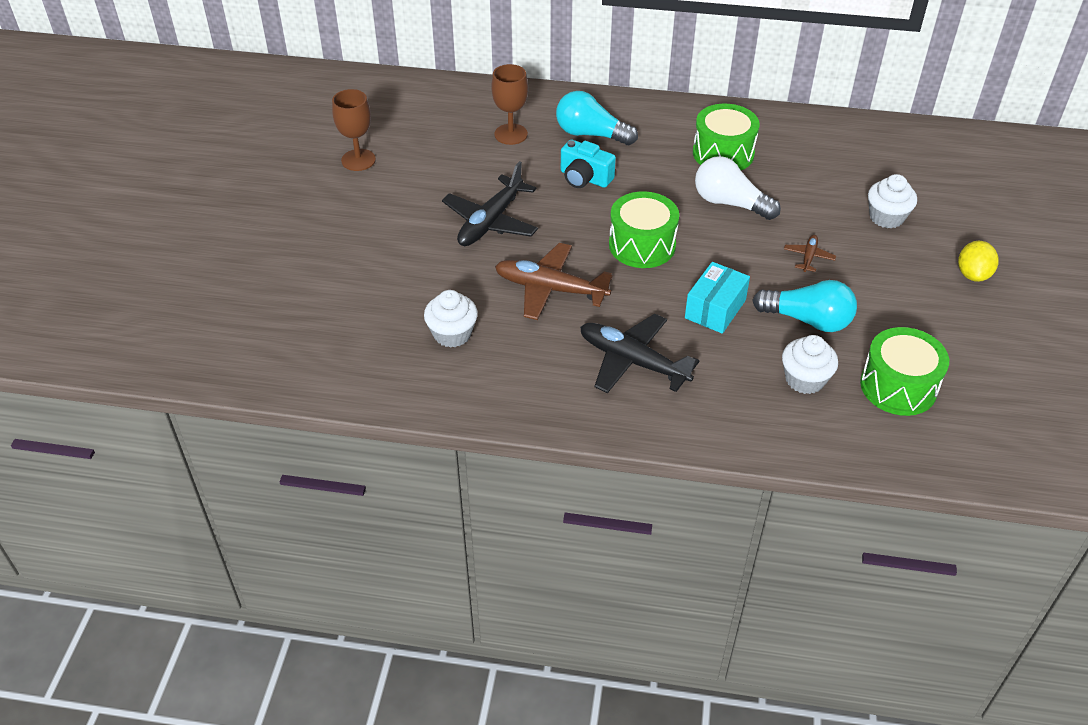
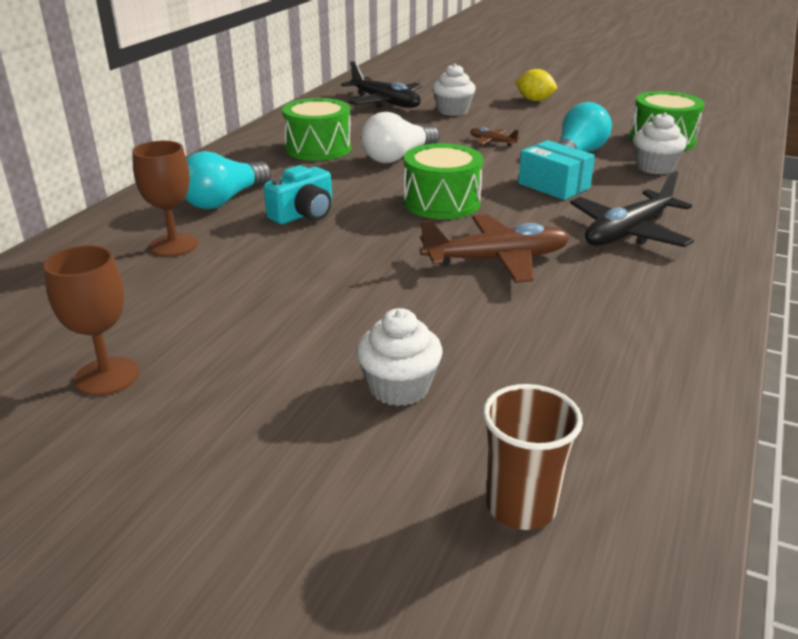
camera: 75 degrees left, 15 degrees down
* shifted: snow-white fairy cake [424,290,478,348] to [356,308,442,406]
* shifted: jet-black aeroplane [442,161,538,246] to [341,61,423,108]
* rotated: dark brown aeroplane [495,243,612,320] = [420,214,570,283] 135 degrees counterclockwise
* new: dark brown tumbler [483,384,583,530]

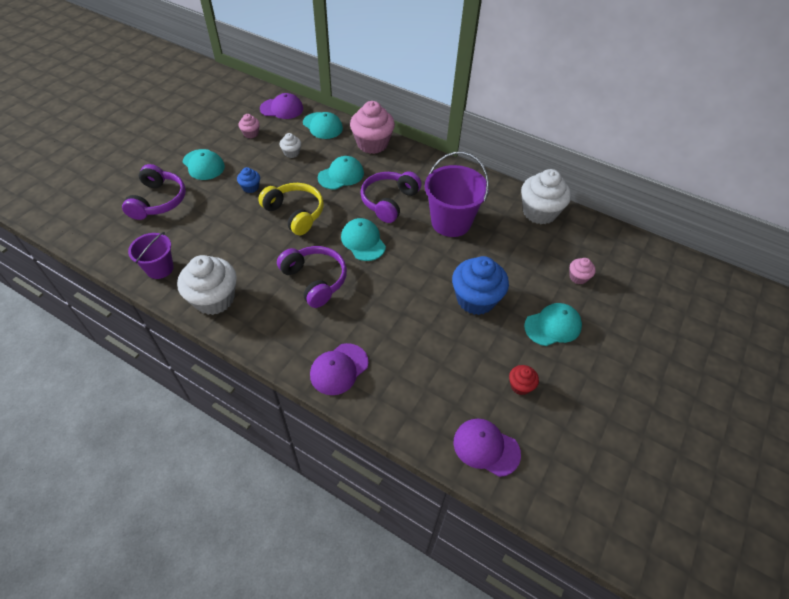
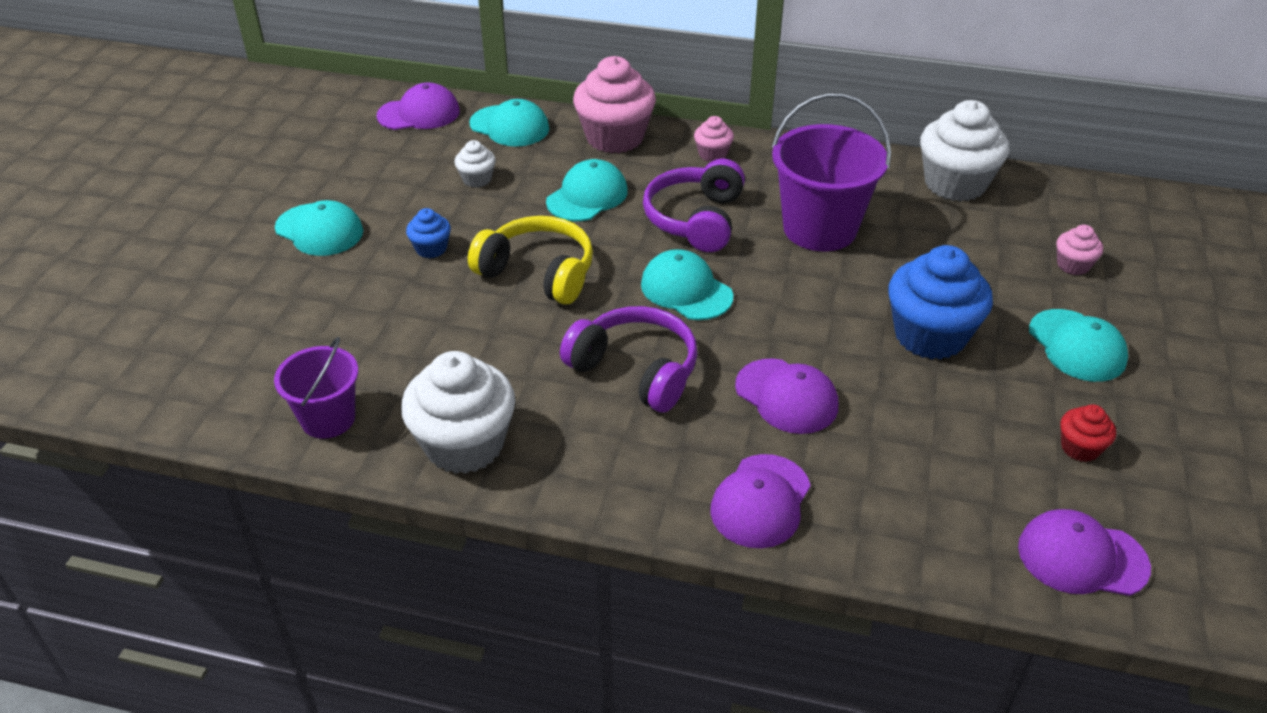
camera: 15 degrees left, 10 degrees down
* gone: purple headphones [122,164,186,220]
* shifted: rose-pink fairy cake [238,114,260,138] to [694,116,734,162]
* rotated: aqua peaked cap [524,303,582,346] = [1029,309,1128,382] 105 degrees clockwise
* new: purple peaked cap [735,358,838,434]

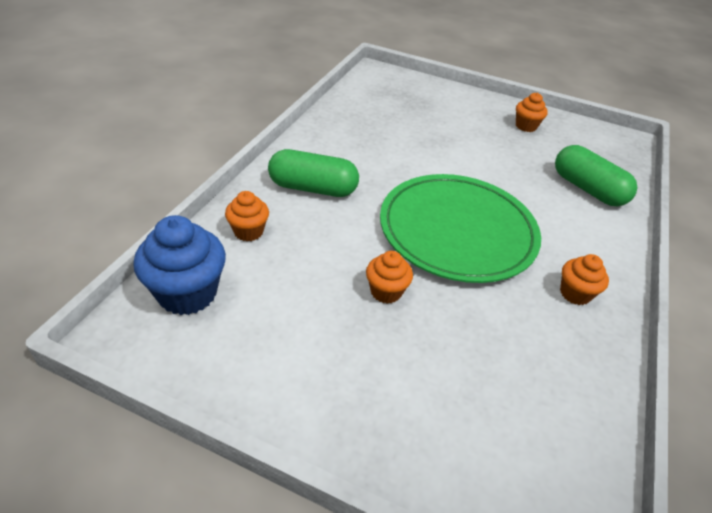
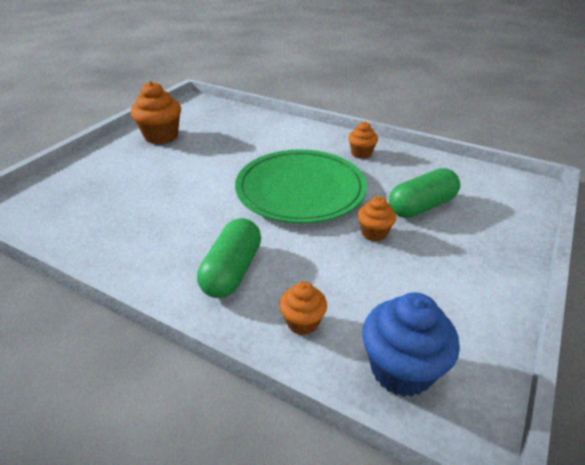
camera: 80 degrees left, 5 degrees down
* scaled: bright orange fairy cake [516,93,548,132] = [131,81,181,144] x1.73
* shifted: green capsule [555,145,637,206] to [389,168,460,218]

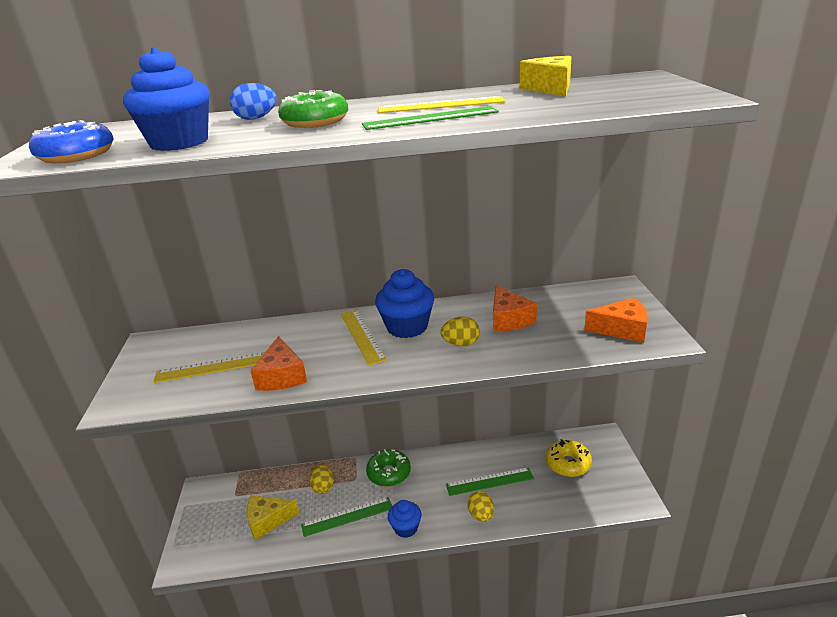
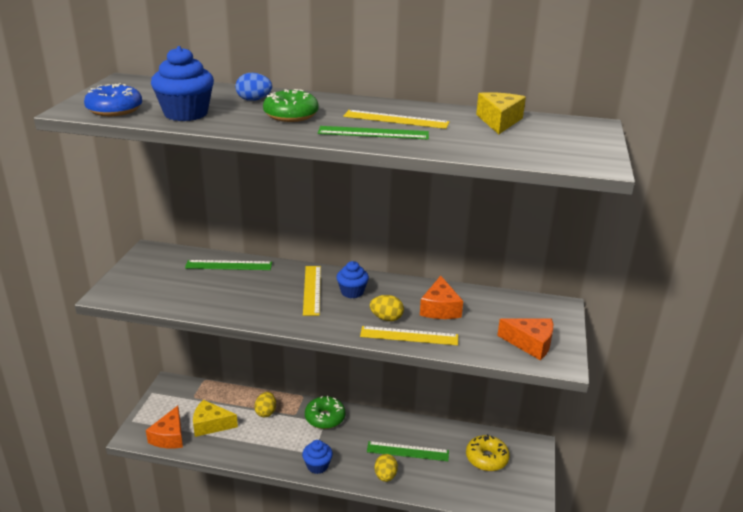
camera: 15 degrees right, 0 degrees up
* shifted: golden ruler [154,352,265,383] to [360,326,458,346]
* shifted: bright orange cheese wedge [250,336,307,391] to [146,406,183,448]
* shifted: green ruler [301,497,392,537] to [185,260,272,270]
* scaled: blue fairy cake [375,269,434,338] = [336,261,369,298] x0.63

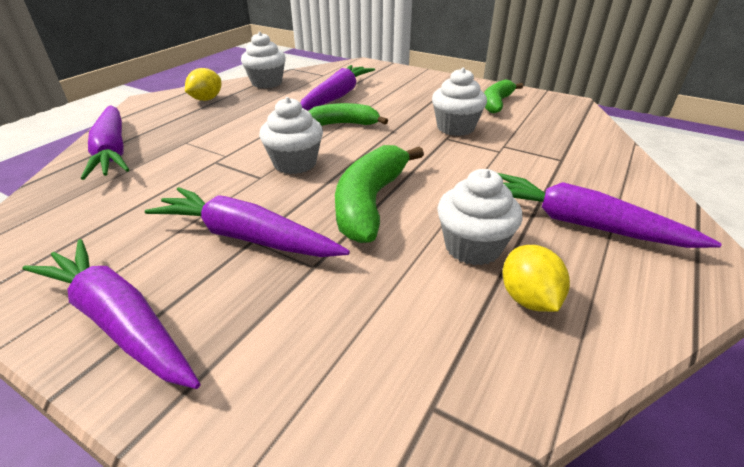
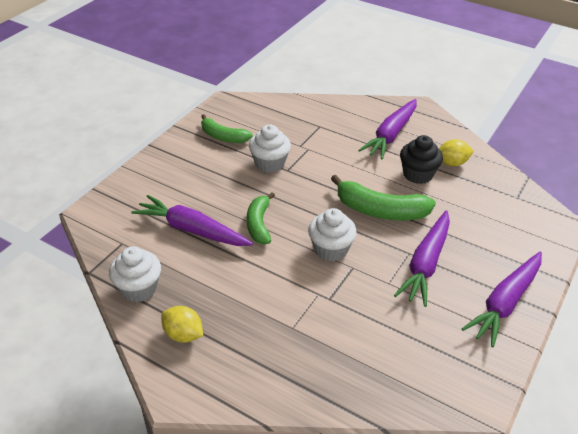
camera: 90 degrees left, 5 degrees up
* gone: purple root vegetable [81,105,129,180]
* repainted: snow-white fairy cake [437,169,523,265] to jet-black fairy cake [400,135,443,184]

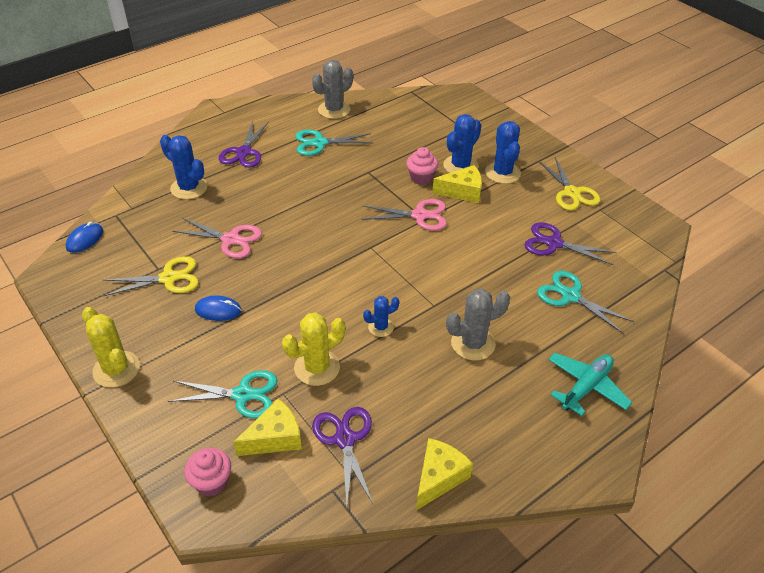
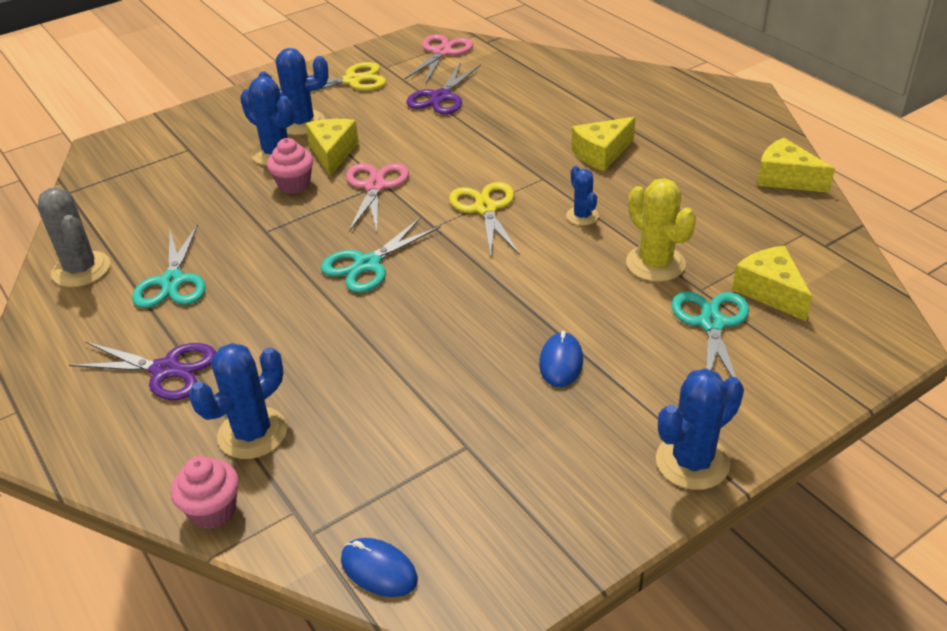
camera: 85 degrees left, 5 degrees down
* repainted: golden prickly plant [82,307,140,388] to blue prickly plant [656,368,744,490]
* shifted: golden shears [103,256,199,296] to [449,182,520,257]
* shifted: rose-pink shears [172,218,262,258] to [405,34,473,83]
* shifted: rose-pink fairy cake [184,448,231,496] to [171,456,239,529]
* gone: purple shears [312,407,373,505]
* swapped: ash-grey prickly plant [446,289,510,360] to golden cheese wedge [571,117,636,171]
* shifted: aqua shears [537,271,634,333] to [321,217,441,293]
* gone: aqua aeroplane [548,353,632,416]

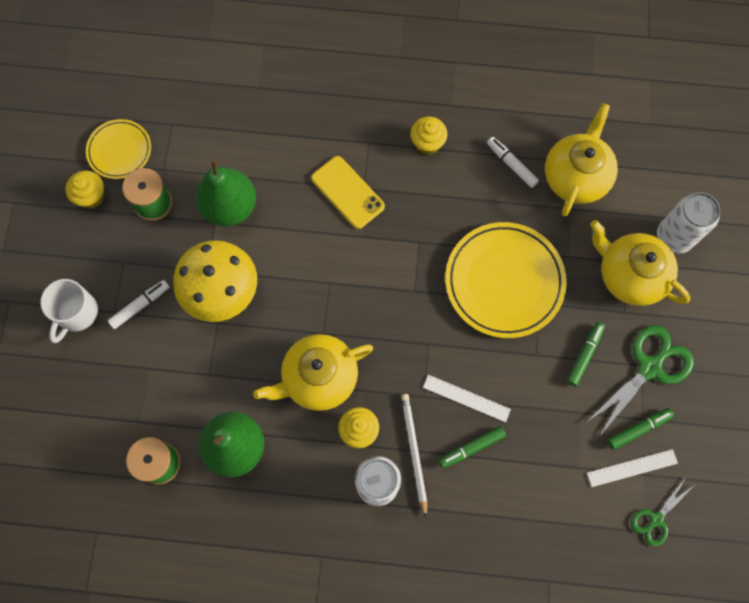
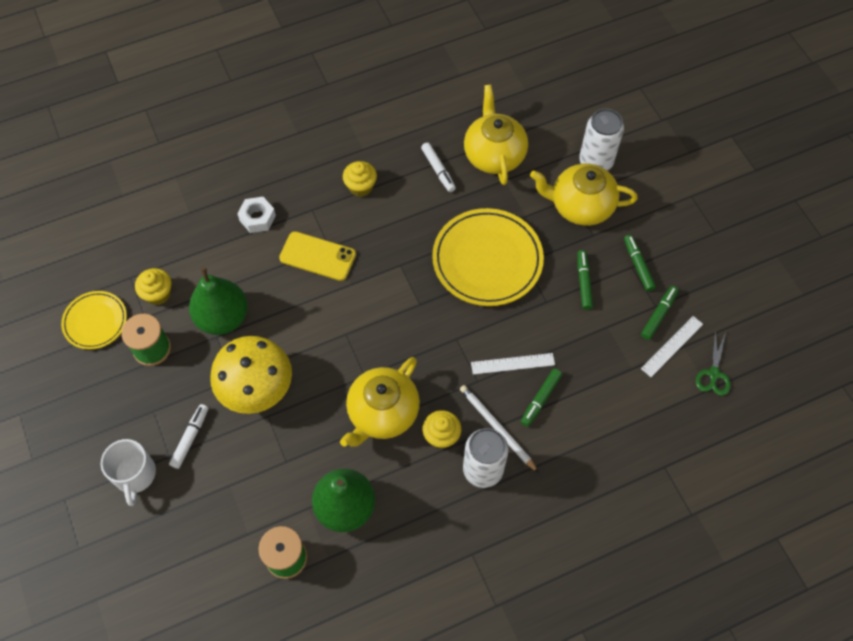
camera: 30 degrees left, 10 degrees down
* shifted: golden fairy cake [65,171,104,209] to [135,268,172,305]
* rotated: snow-white marker [487,137,539,188] = [421,142,456,192] 135 degrees counterclockwise
* swapped: green shears [584,325,694,438] to green marker [624,235,656,291]
* new: snow-white hex nut [237,197,276,233]

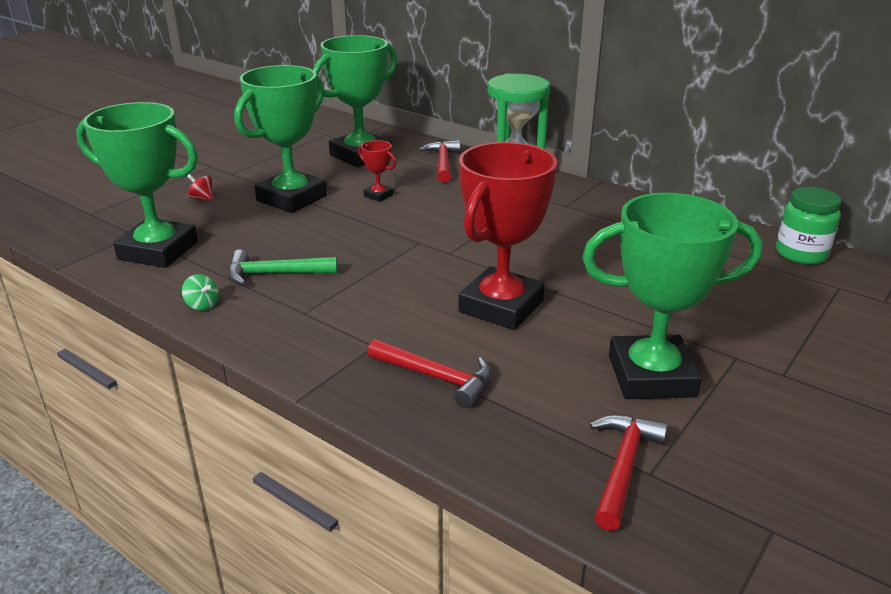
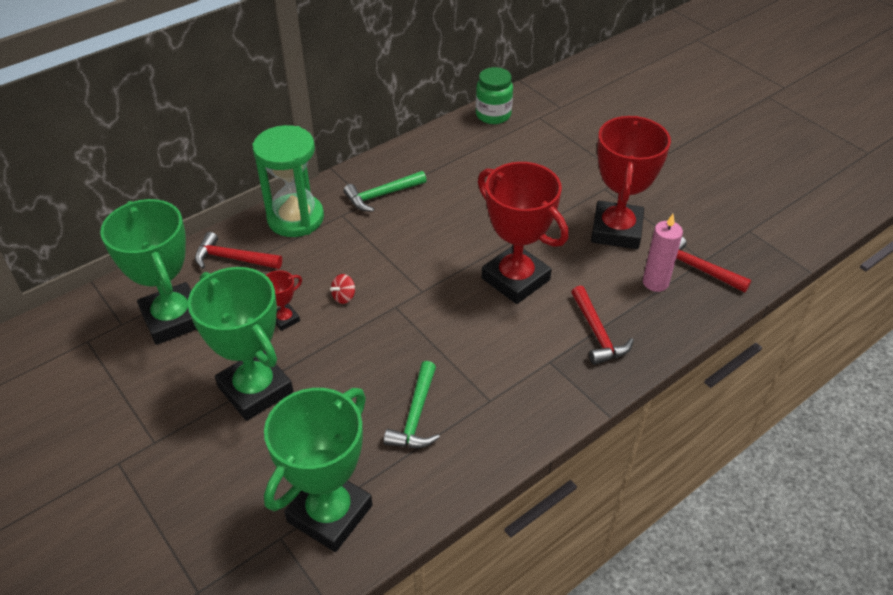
camera: 75 degrees left, 15 degrees up
* gone: green toy top [182,274,219,311]
* shifted: red toy top [187,174,213,200] to [330,274,355,304]
* rotated: red claw hammer [367,339,492,408] = [571,286,634,365] 120 degrees clockwise
* repainted: green trophy [582,193,763,399] to red trophy [591,116,671,249]
* new: green claw hammer [344,171,427,212]
* new: rose-pink wax candle [643,214,683,292]

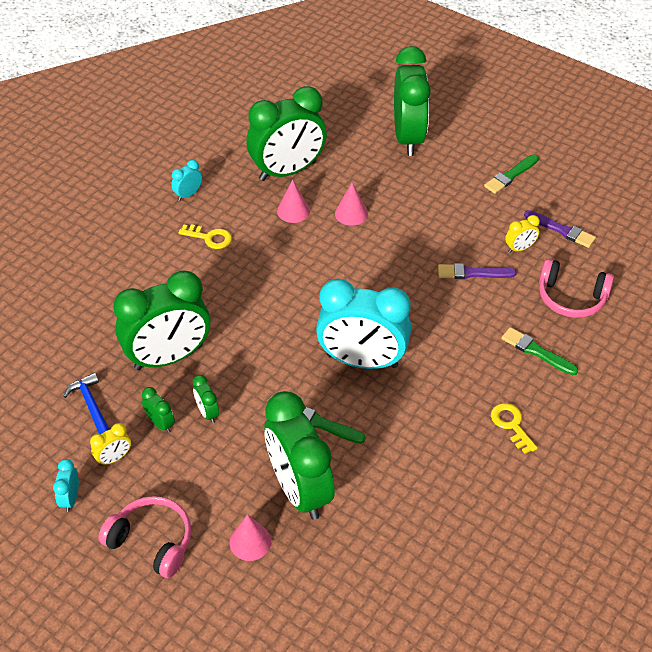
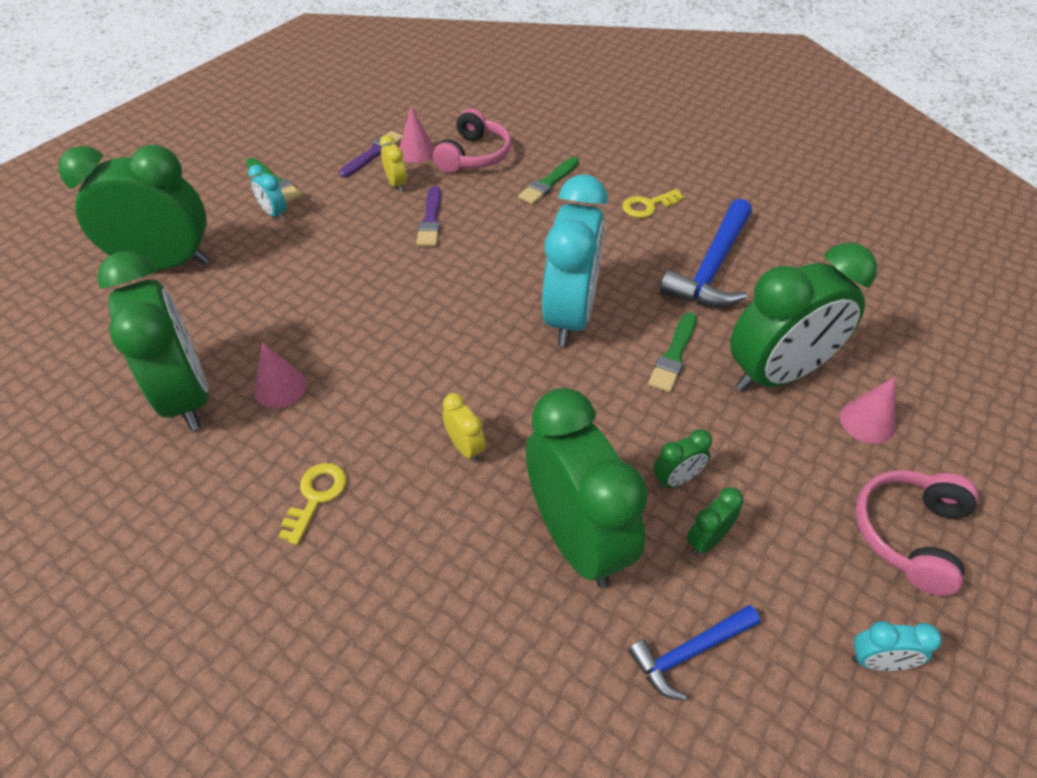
camera: 90 degrees left, 0 degrees up
* shifted: golden clock [90,423,131,466] to [443,393,486,462]
* shifted: aqua clock [171,160,202,201] to [248,165,286,221]
* shifted: rose-pink solid cone [335,182,368,226] to [399,106,435,163]
* new: blue claw hammer [660,199,752,307]

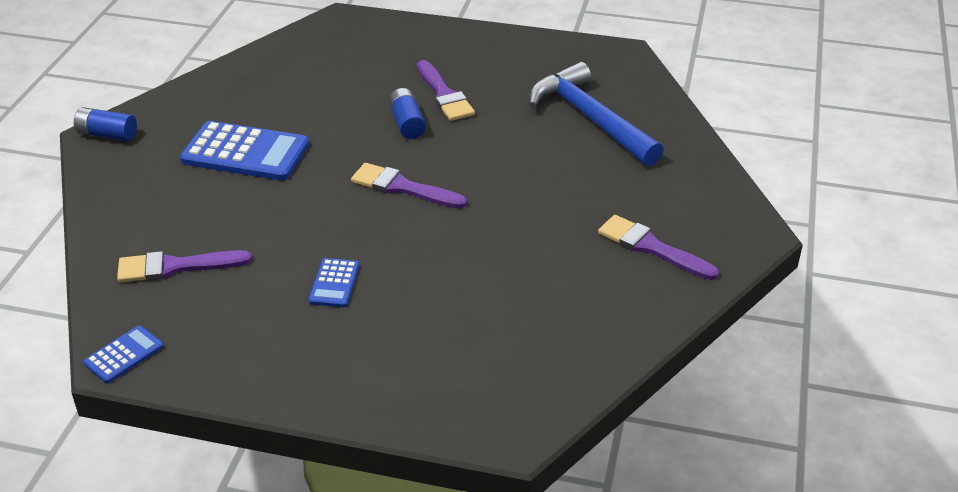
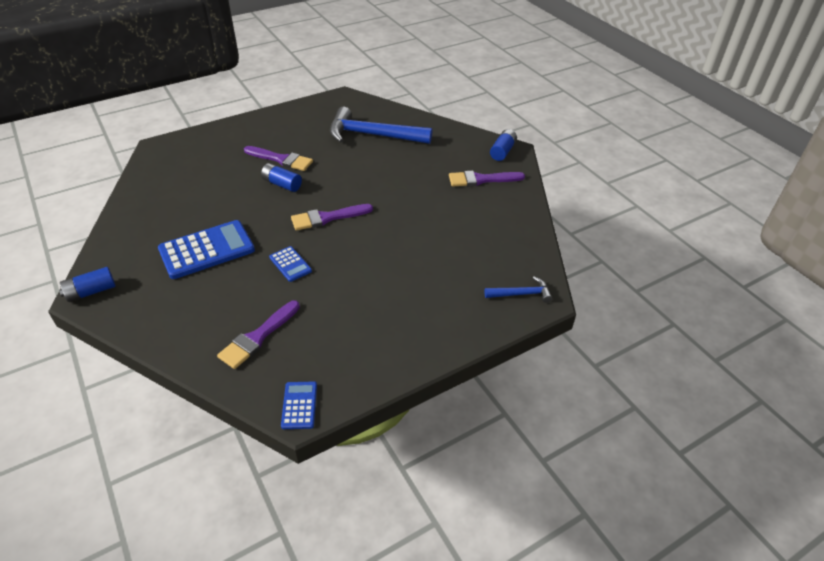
camera: 45 degrees left, 5 degrees up
* shifted: blue calculator [308,258,360,307] to [269,246,312,282]
* new: blue claw hammer [484,277,552,303]
* new: blue battery [490,129,517,161]

